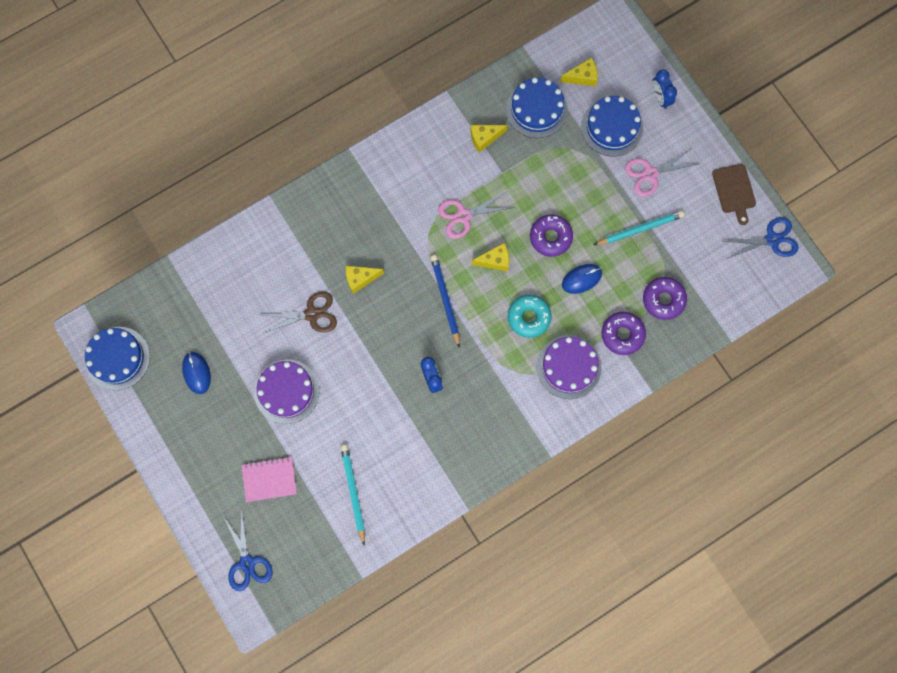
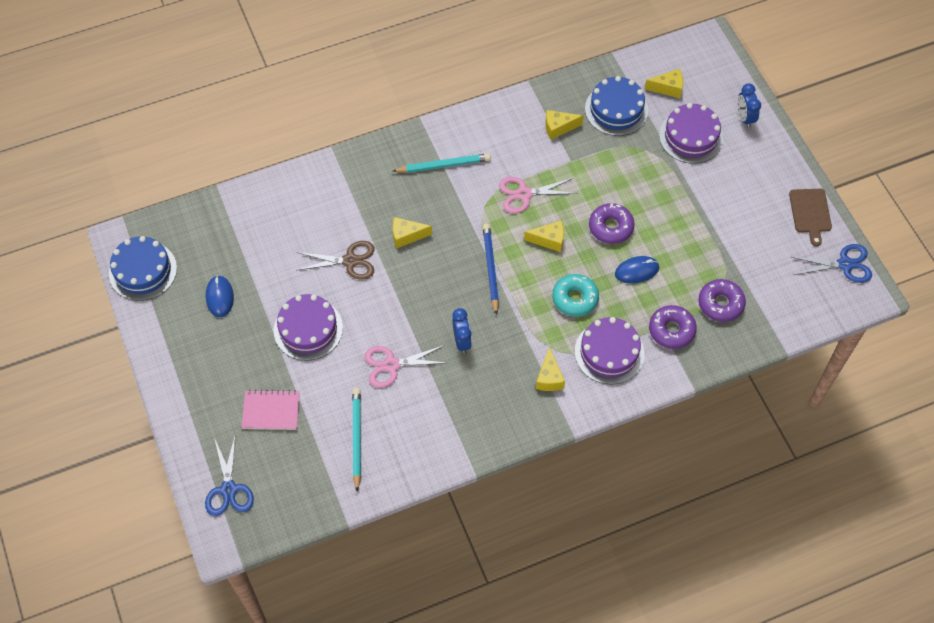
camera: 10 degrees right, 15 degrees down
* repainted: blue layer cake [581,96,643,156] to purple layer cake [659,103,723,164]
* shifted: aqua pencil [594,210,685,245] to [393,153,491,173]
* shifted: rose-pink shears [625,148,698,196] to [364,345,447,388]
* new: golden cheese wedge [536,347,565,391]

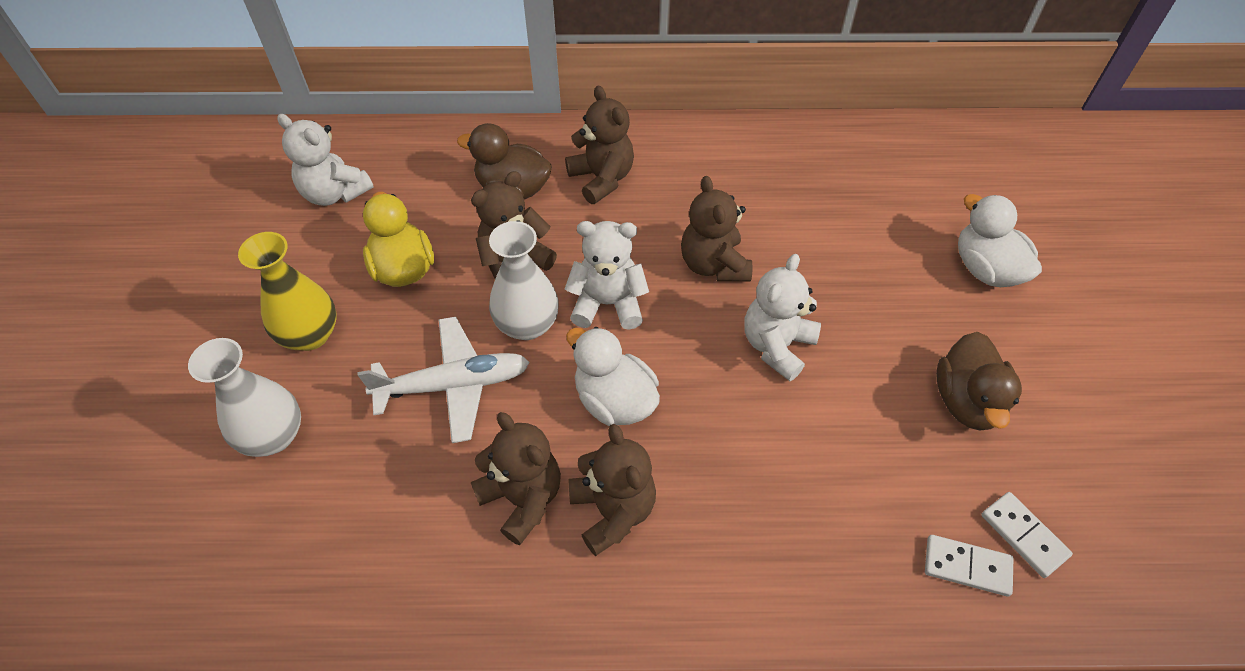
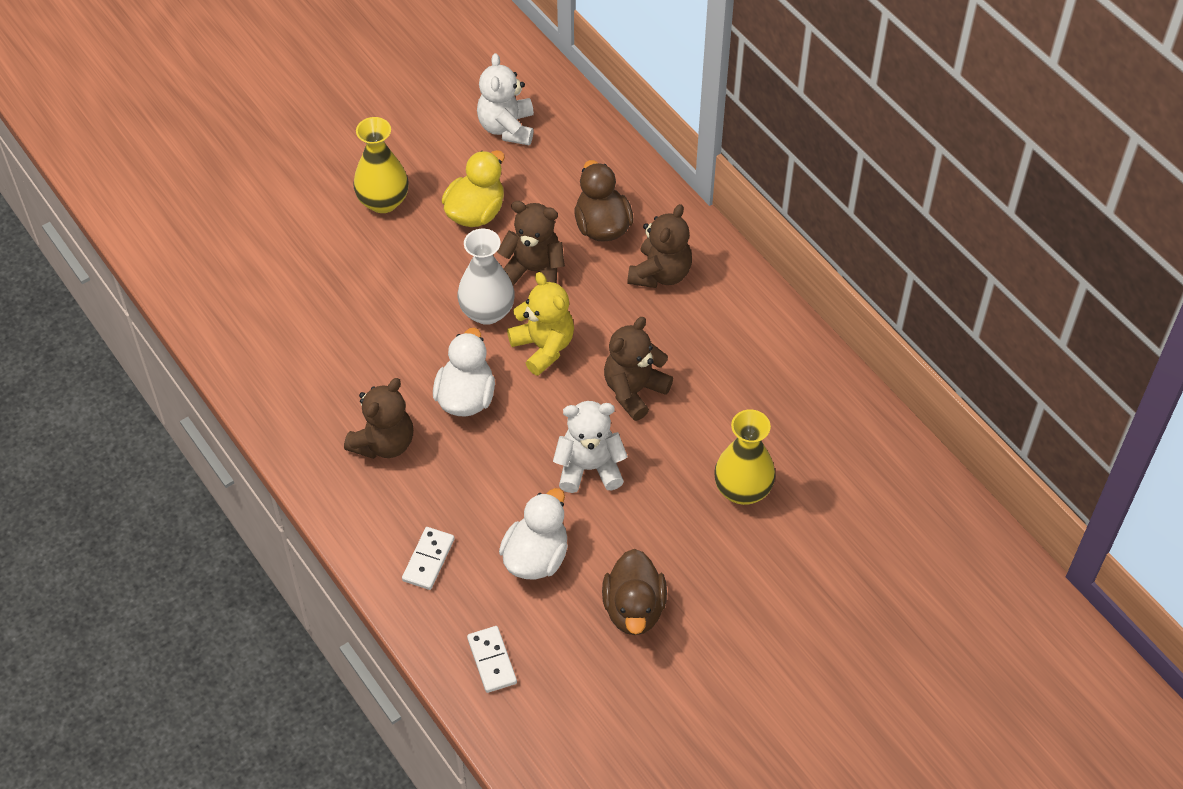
camera: 55 degrees right, 0 degrees up
* gone: snow-white vase [188,338,301,457]
* gone: snow-white aeroplane [358,317,530,443]
* gone: dark brown teddy [471,412,561,545]
* repainted: snow-white teddy [565,221,649,330] to golden teddy [507,272,574,376]
* rotated: dark brown rubber duck [936,332,1022,431] = [602,549,667,635] 60 degrees counterclockwise
* shifted: snow-white rubber duck [958,194,1042,287] to [499,488,568,580]
* shifted: snow-white domino tile [981,492,1073,578] to [402,527,455,590]
* new: golden vase [714,409,775,505]

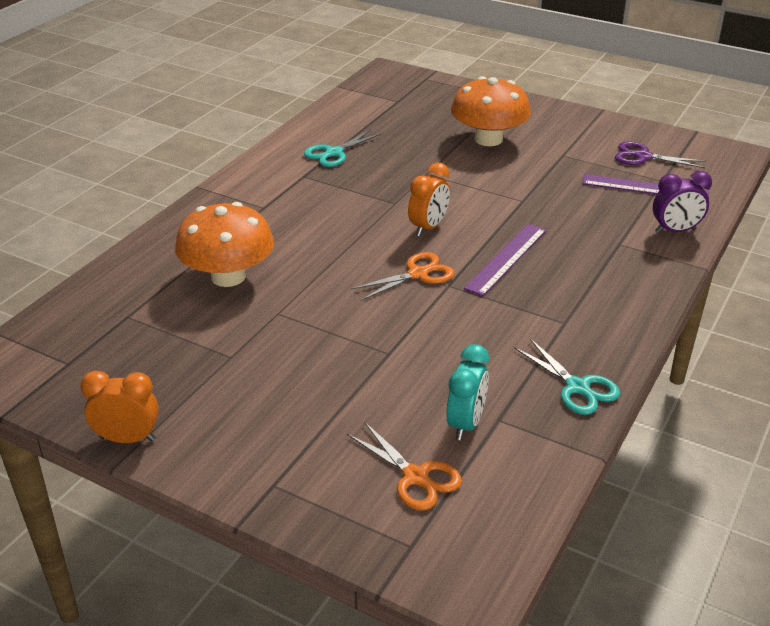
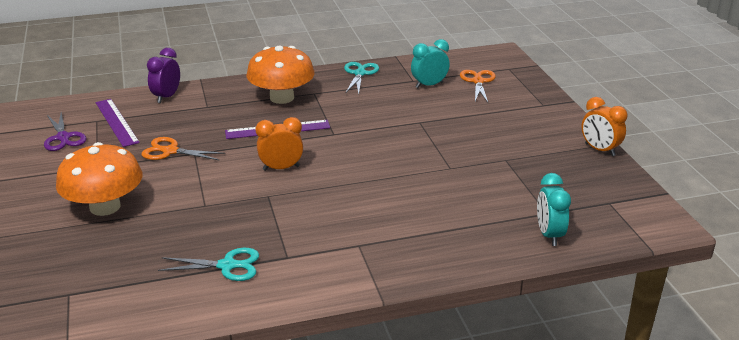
camera: 135 degrees left, 5 degrees down
* shifted: bright orange toadstool [175,202,274,287] to [246,46,314,104]
* shifted: bright orange shears [351,252,454,301] to [142,137,225,160]
* rotated: purple clock [653,171,712,233] = [147,48,180,103] 105 degrees counterclockwise
* new: aqua clock [537,173,571,246]

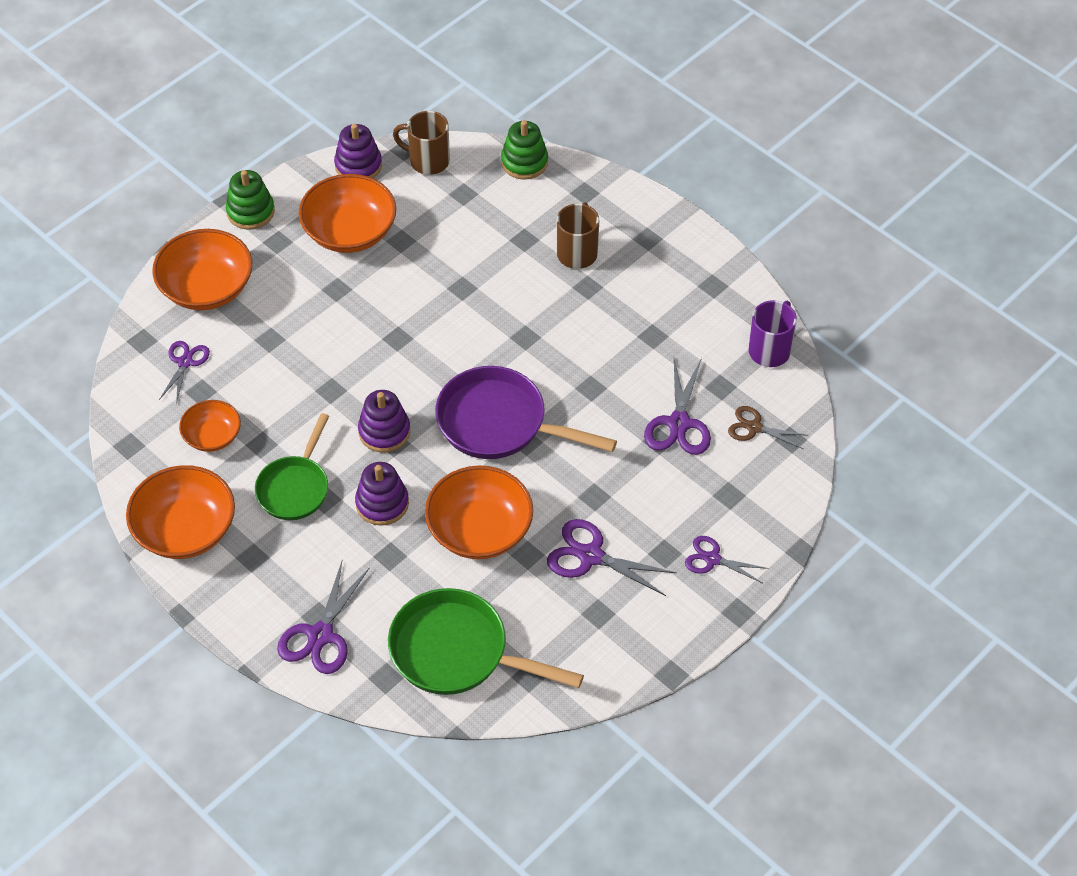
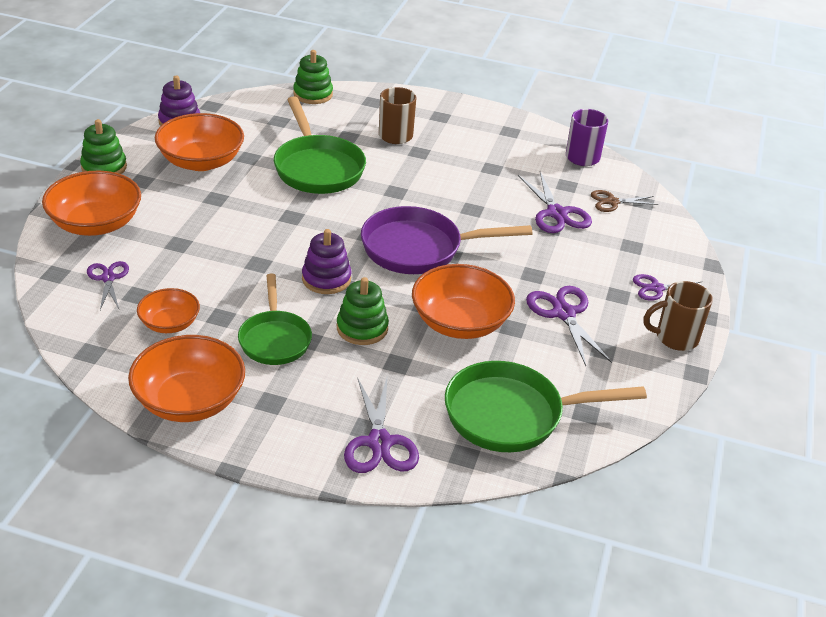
camera: 30 degrees left, 15 degrees down
* repainted: purple stacking rings [355,462,409,526] to green stacking rings [337,277,389,345]
* shifted: dark brown coffee mug [393,111,450,175] to [643,281,713,351]
* rotated: purple shears [547,519,677,596] = [526,286,612,366] 75 degrees clockwise
* new: green pan [274,96,366,194]

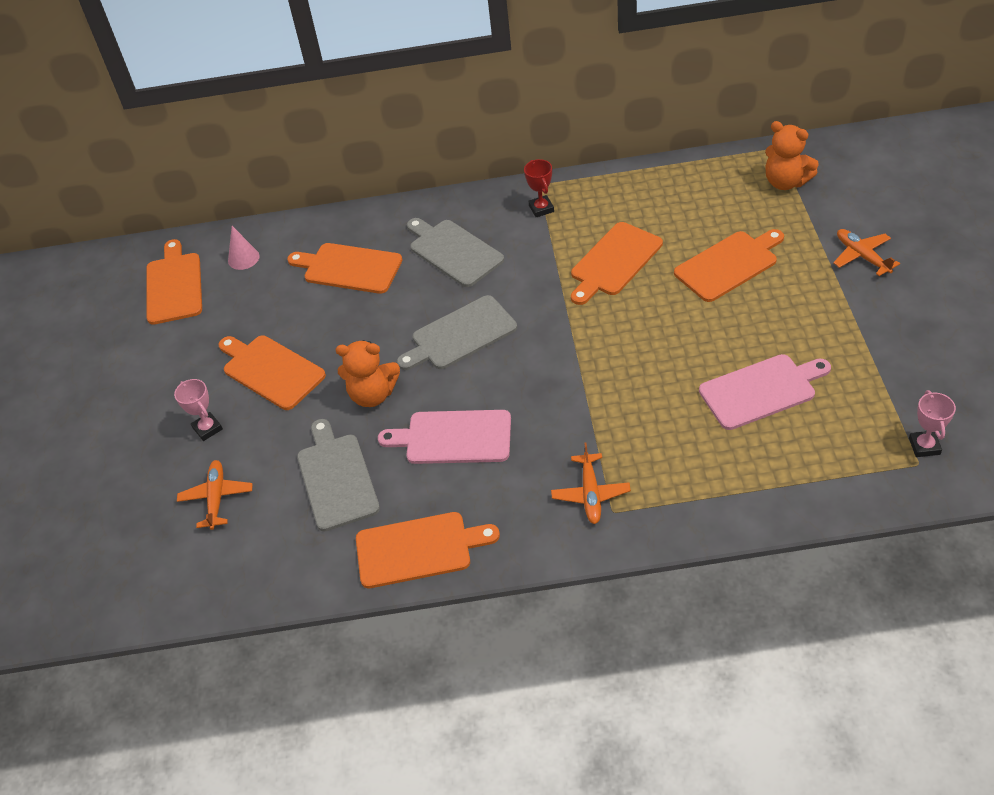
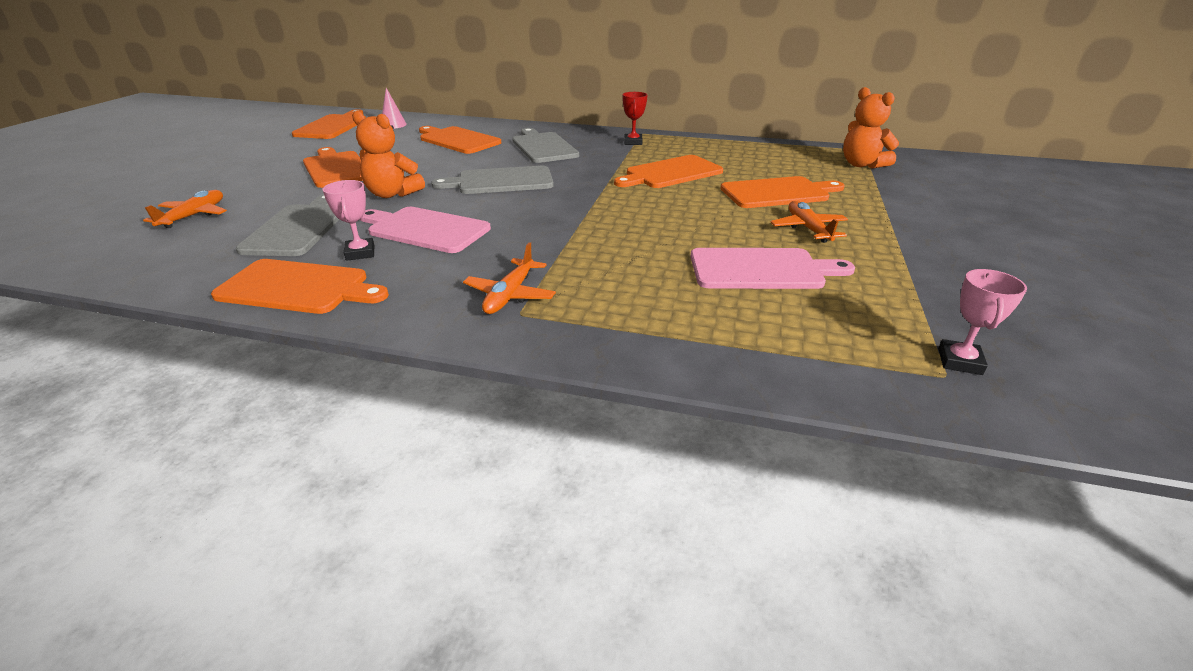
camera: 15 degrees right, 15 degrees down
* shifted: rose-pink trophy [174,379,223,441] to [323,180,374,261]
* shifted: bright orange aeroplane [833,229,900,276] to [771,201,848,243]

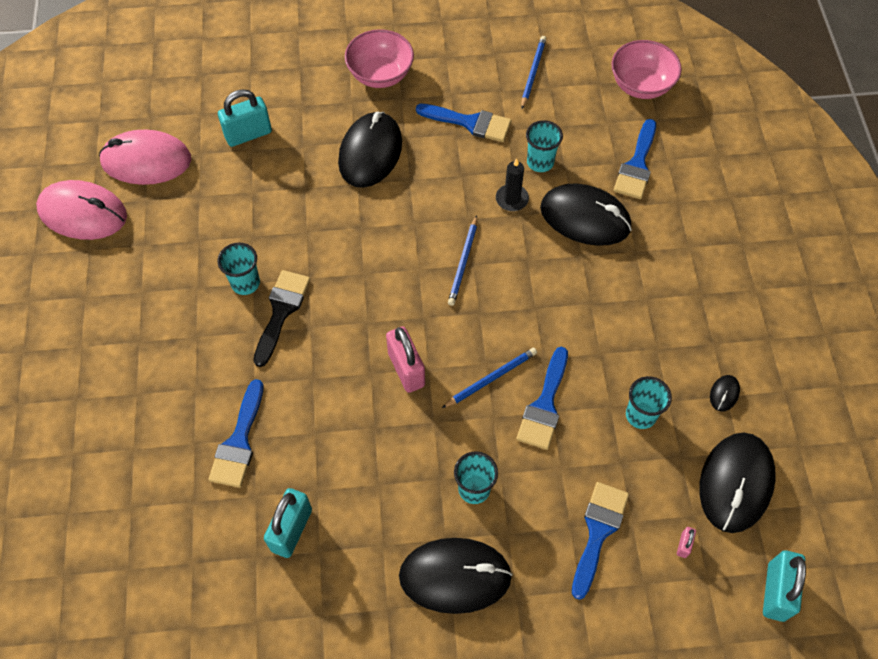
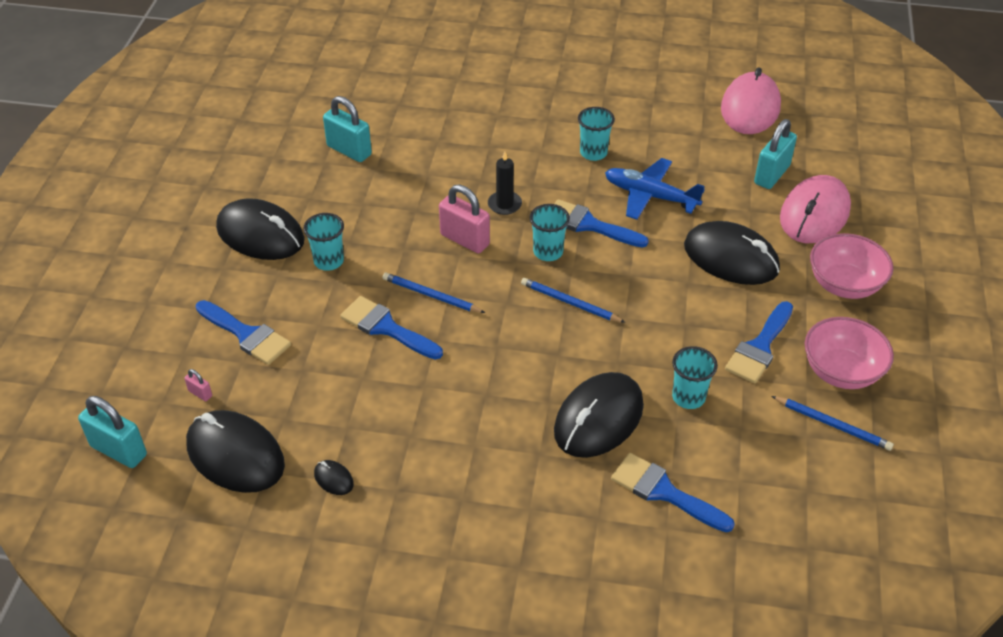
camera: 105 degrees right, 15 degrees down
* shifted: rose-pink PC mouse [36,180,127,240] to [780,175,851,243]
* shifted: blue paint brush [208,379,263,488] to [554,199,649,247]
* rotated: aqua small lock [218,89,272,147] = [754,119,797,189] 45 degrees clockwise
* gone: jet-black paint brush [253,270,310,367]
* rotated: rose-pink small lock [386,327,425,393] = [439,184,490,253] 45 degrees clockwise
* rotated: jet-black PC mouse [399,538,512,614] = [216,198,305,260] 75 degrees counterclockwise
* rotated: blue pencil [442,348,537,408] = [383,273,485,313] 135 degrees clockwise
* shifted: jet-black wax candle [496,158,529,211] to [488,152,522,215]
* shifted: rose-pink serving bowl [611,40,682,99] to [805,317,894,389]
* shifted: aqua tumbler [626,376,672,429] to [530,204,570,261]
* new: blue aeroplane [605,158,705,220]

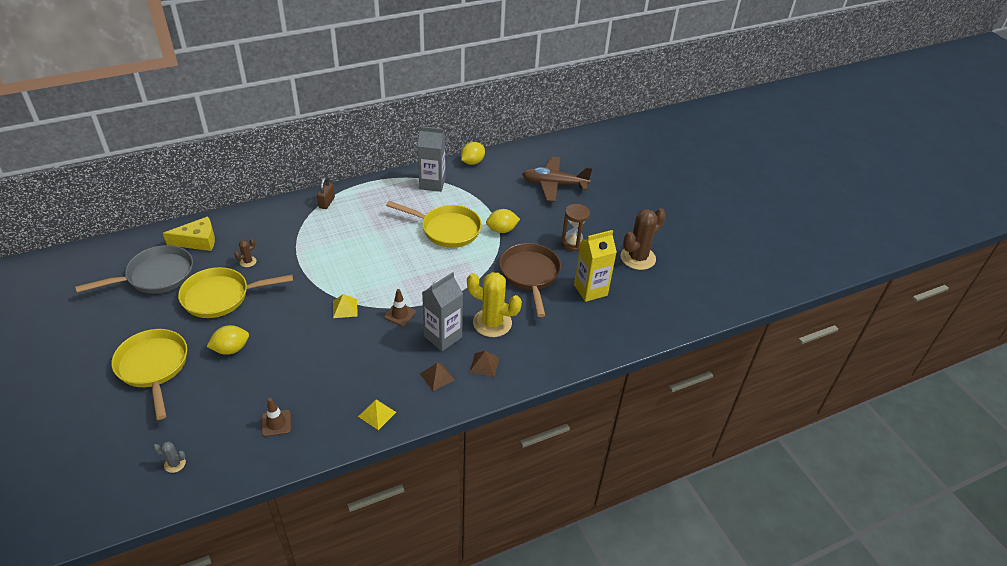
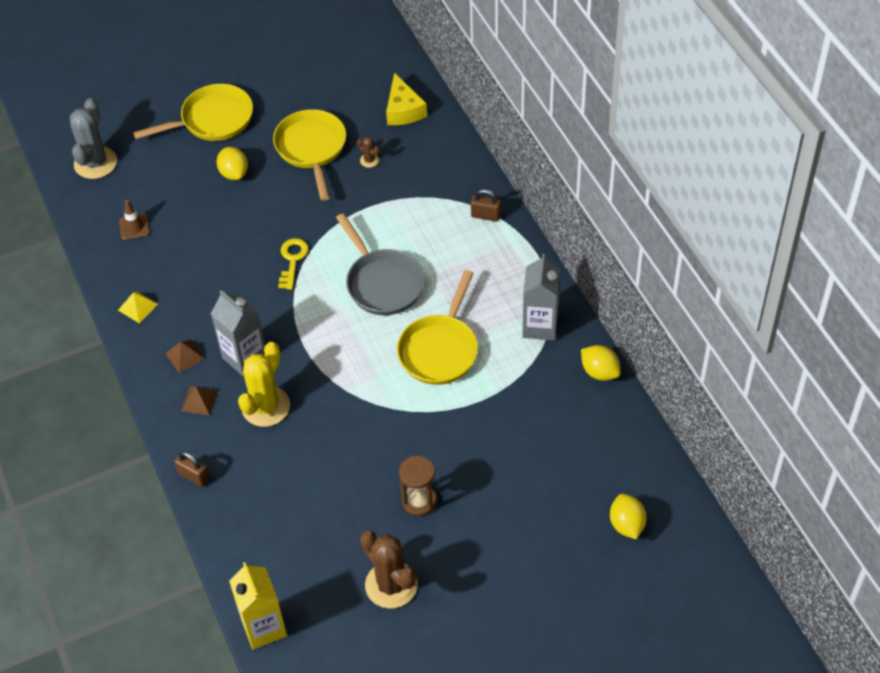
camera: 95 degrees right, 10 degrees up
* shifted: ash-grey pan [75,245,193,294] to [336,213,425,315]
* scaled: ash-grey prickly plant [153,442,186,473] = [70,98,117,179] x2.26
* swapped: golden pyramid [333,294,358,318] to golden key [278,238,309,290]
* gone: dark brown traffic cone [384,289,416,326]
* shifted: golden toy lemon [486,209,520,233] to [610,494,647,539]
* gone: dark brown pan [499,243,561,317]
* gone: dark brown aeroplane [522,157,592,202]
* shifted: golden juice carton [574,230,617,302] to [229,562,287,650]
* new: dark brown small lock [174,451,210,487]

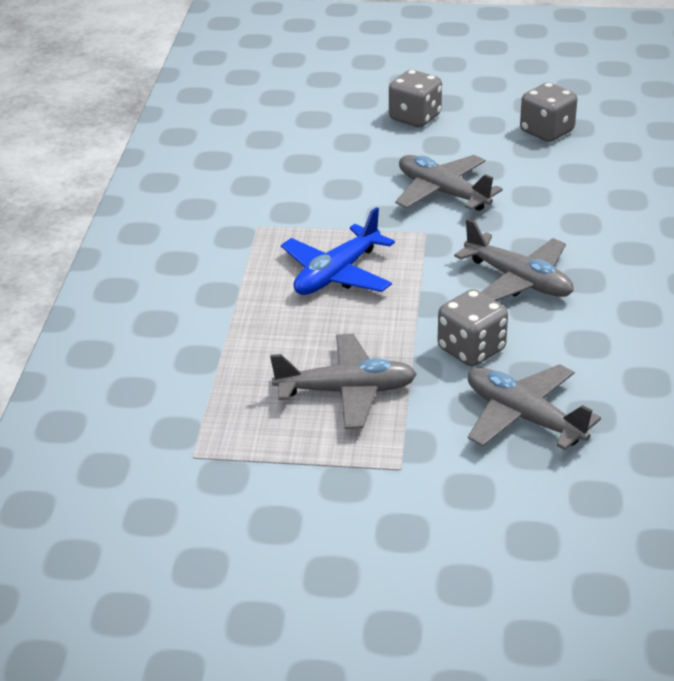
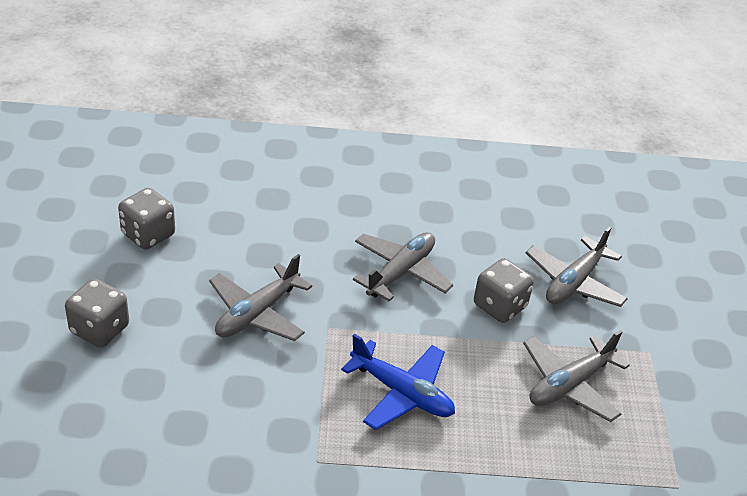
camera: 100 degrees left, 5 degrees up
* rotated: ash-grey aeroplane [270,334,417,429] = [523,330,630,422] 120 degrees counterclockwise

